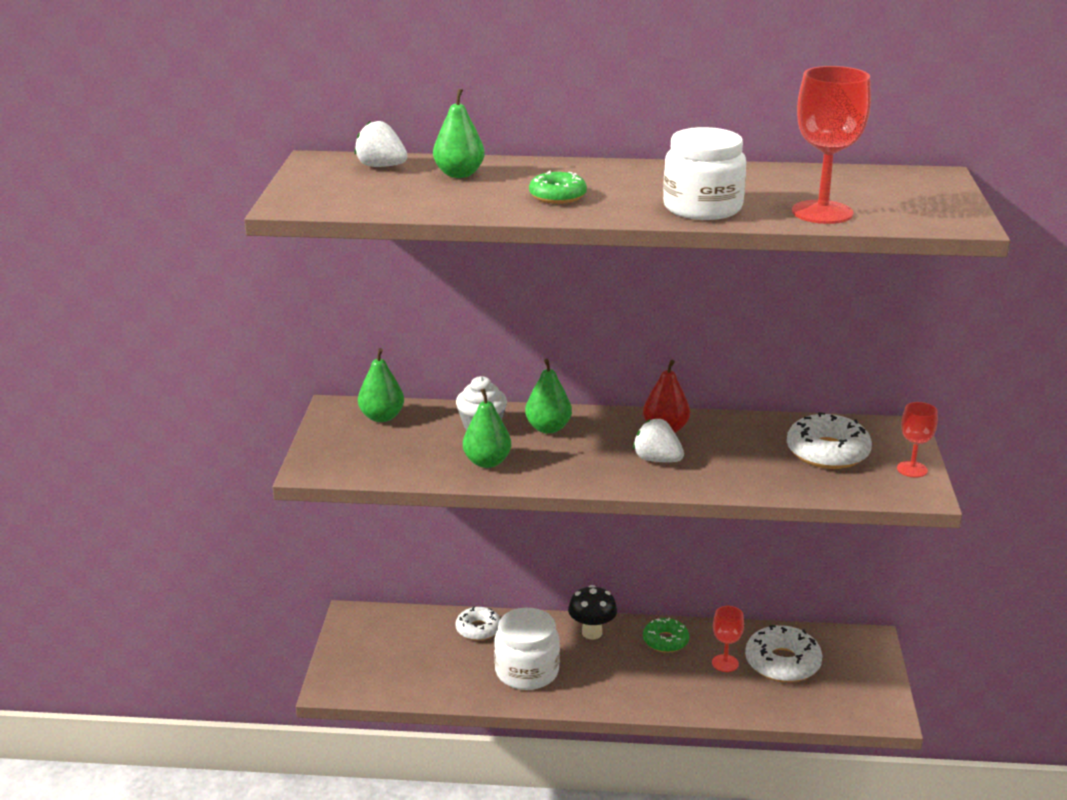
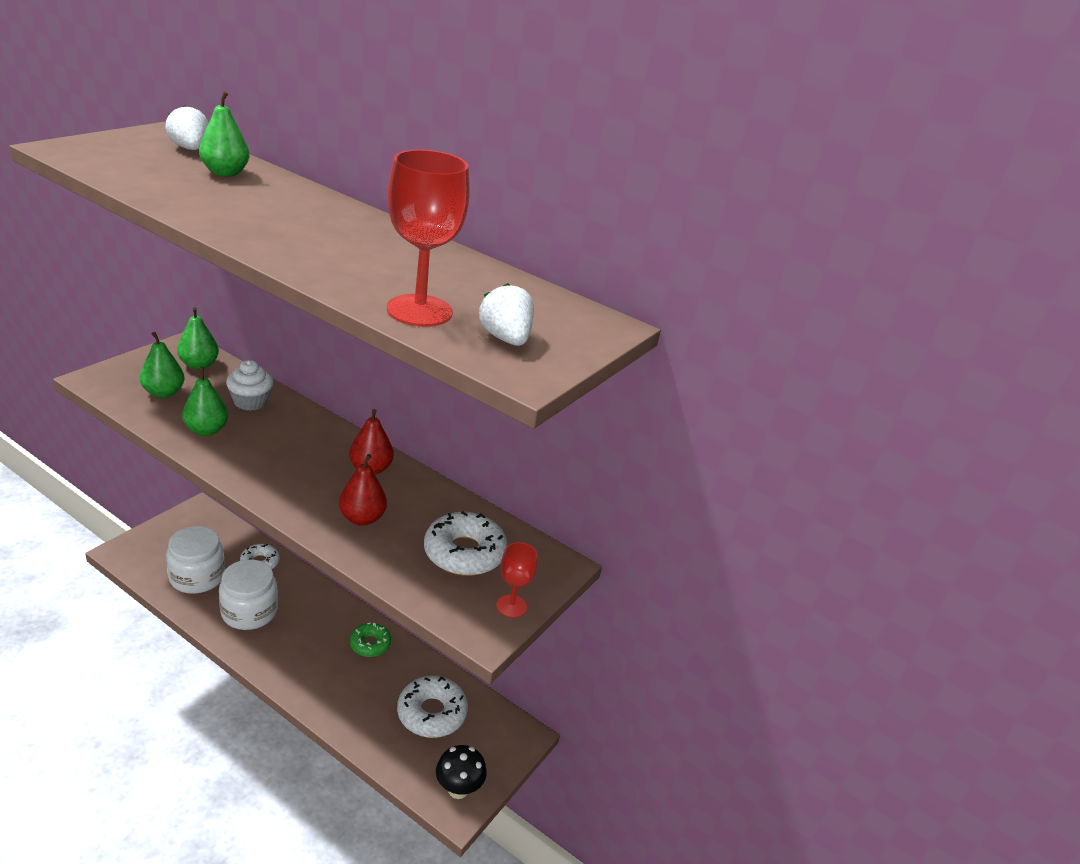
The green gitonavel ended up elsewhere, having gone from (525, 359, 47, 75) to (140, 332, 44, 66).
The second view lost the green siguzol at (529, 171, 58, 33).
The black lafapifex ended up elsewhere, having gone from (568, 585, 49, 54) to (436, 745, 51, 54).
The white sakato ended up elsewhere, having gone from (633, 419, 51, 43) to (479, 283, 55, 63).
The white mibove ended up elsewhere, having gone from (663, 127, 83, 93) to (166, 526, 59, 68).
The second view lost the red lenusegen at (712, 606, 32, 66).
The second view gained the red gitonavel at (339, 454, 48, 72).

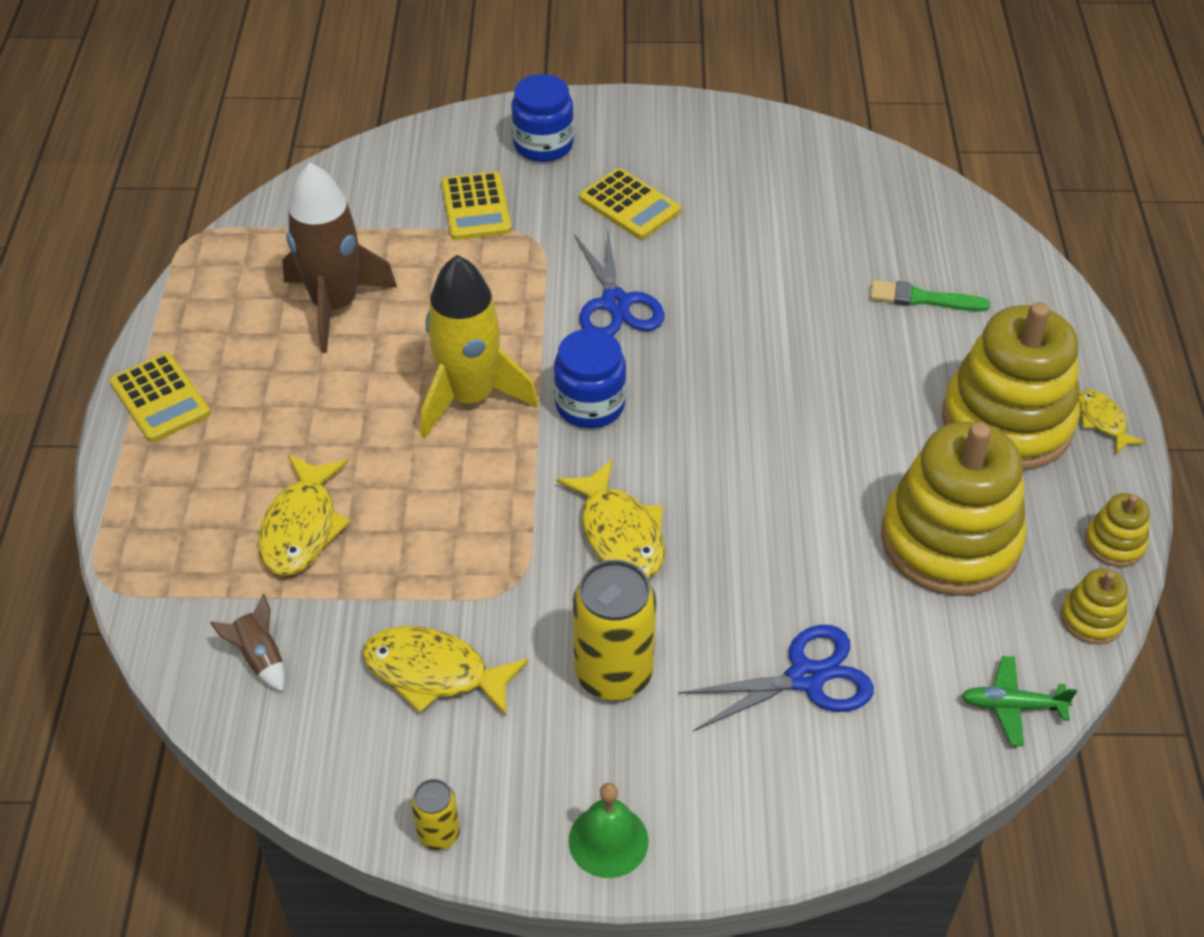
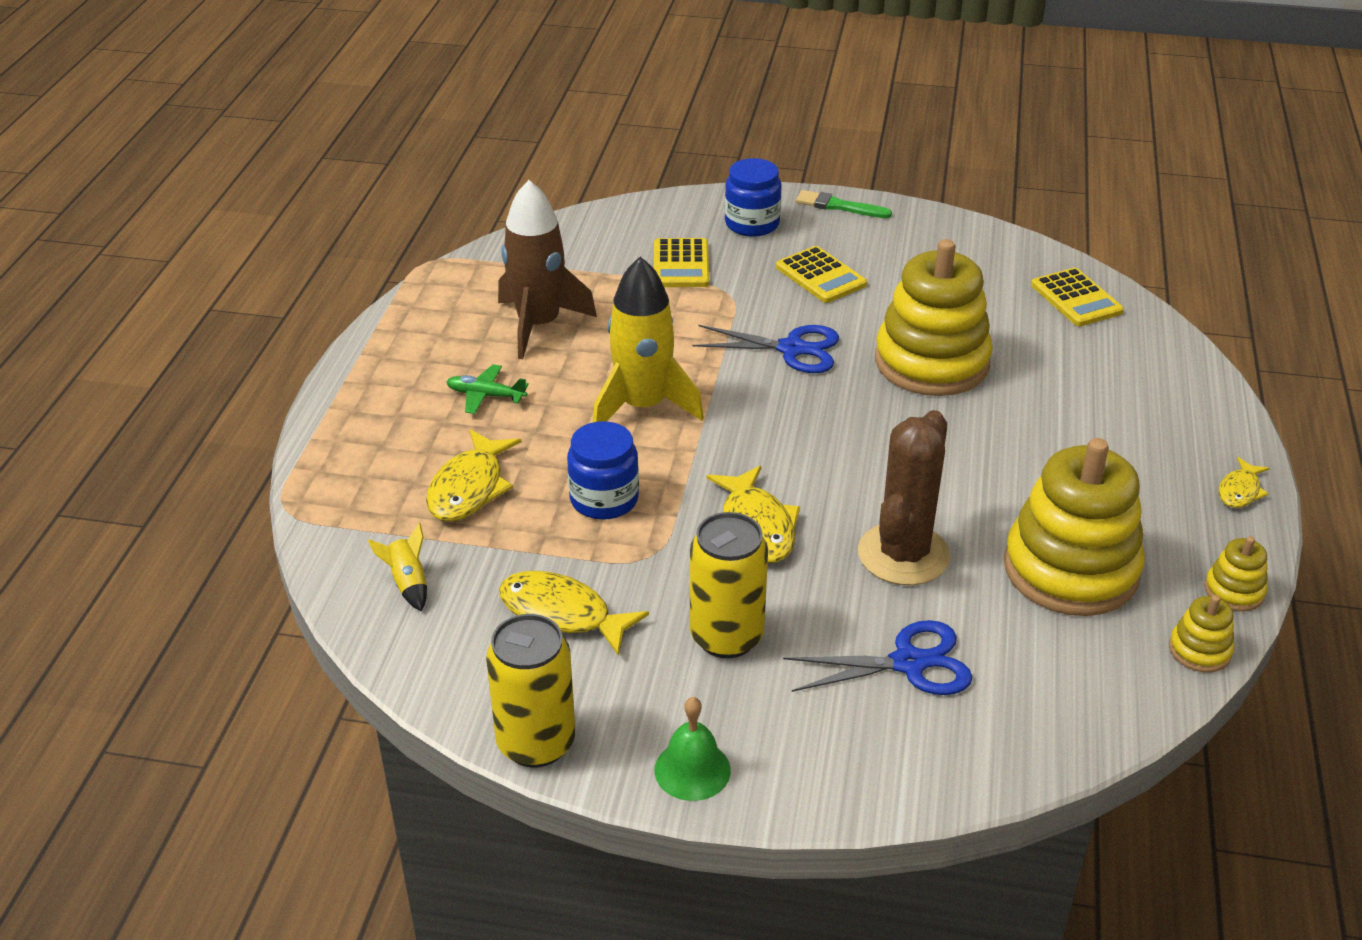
The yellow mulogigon ended up elsewhere, having gone from (110, 353, 101, 89) to (1031, 268, 93, 58).
What was the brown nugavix at (210, 594, 75, 98) turned into the yellow nugavix at (368, 523, 59, 88).
The size of the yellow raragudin at (411, 779, 49, 72) changed by a factor of 1.97.
The blue mibove ended up elsewhere, having gone from (554, 329, 72, 99) to (567, 421, 72, 99).
The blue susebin at (574, 229, 90, 107) ended up facing another way, 75 degrees counterclockwise from before.
The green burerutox ended up elsewhere, having gone from (870, 280, 120, 32) to (796, 190, 96, 28).
The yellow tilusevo ended up elsewhere, having gone from (942, 302, 138, 168) to (875, 239, 118, 157).
The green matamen ended up elsewhere, having gone from (962, 656, 115, 90) to (446, 364, 83, 50).
The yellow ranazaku at (1078, 389, 68, 65) ended up facing another way, 135 degrees counterclockwise from before.
The second view gained the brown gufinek at (858, 410, 92, 175).

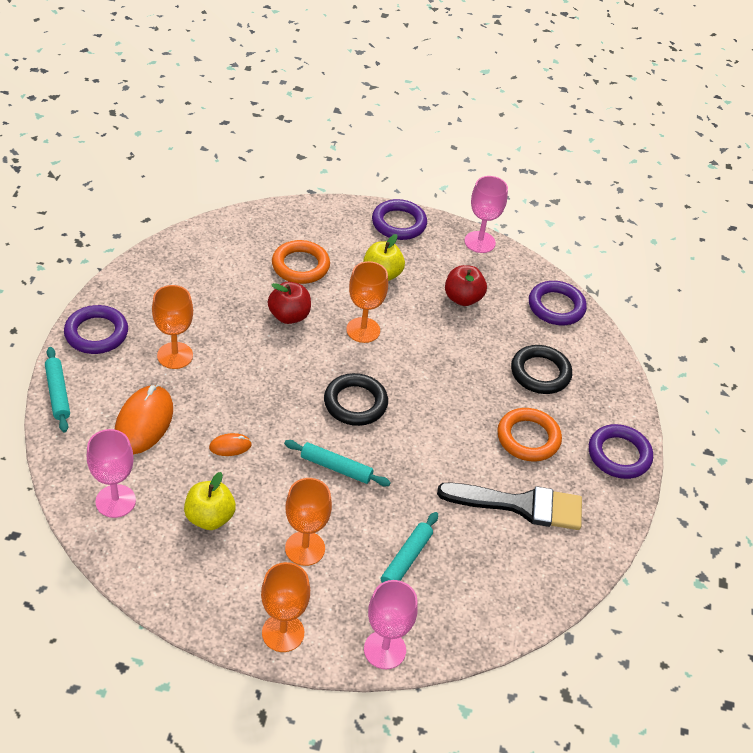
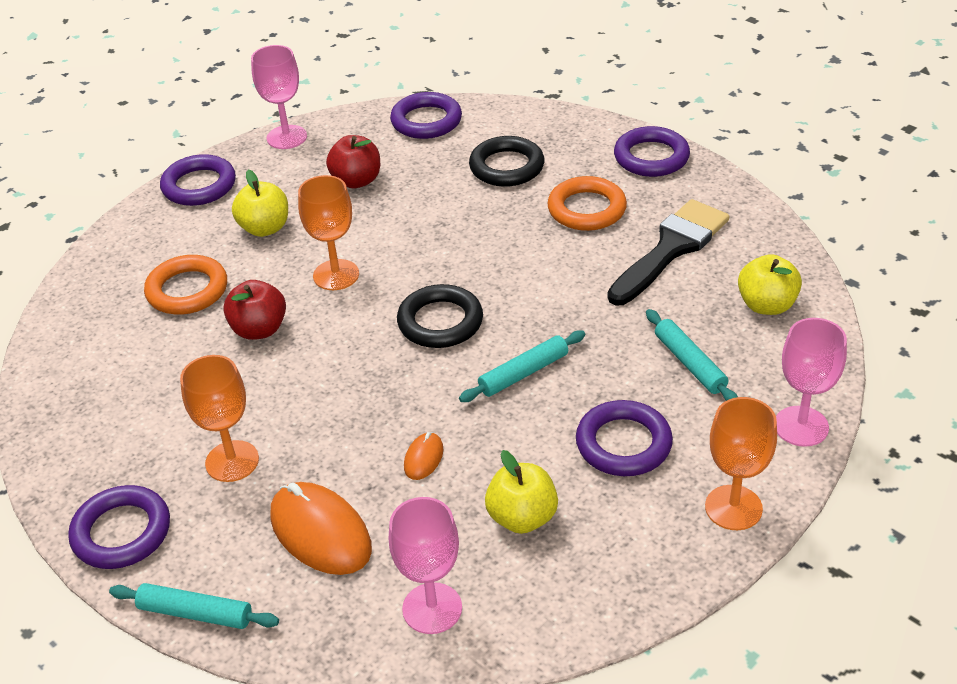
Where the orange lenusegen stood at (285, 478, 47, 88), the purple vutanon came to stand at (576, 400, 97, 76).
The second view gained the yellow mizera at (738, 254, 64, 61).

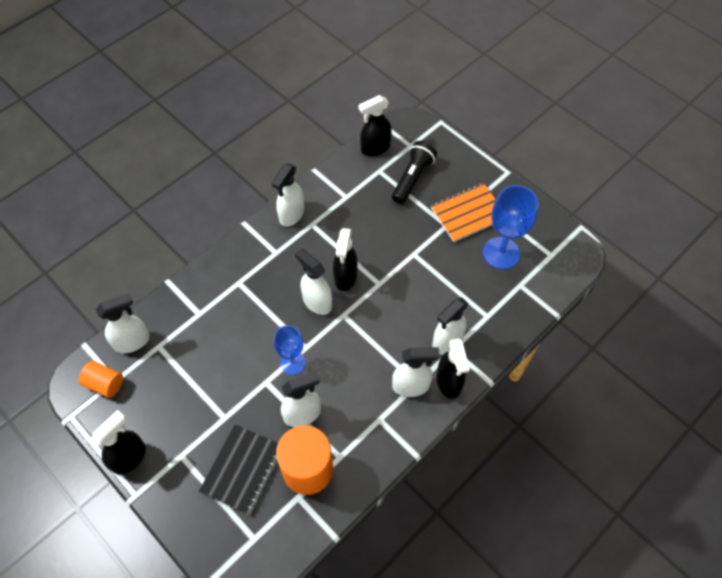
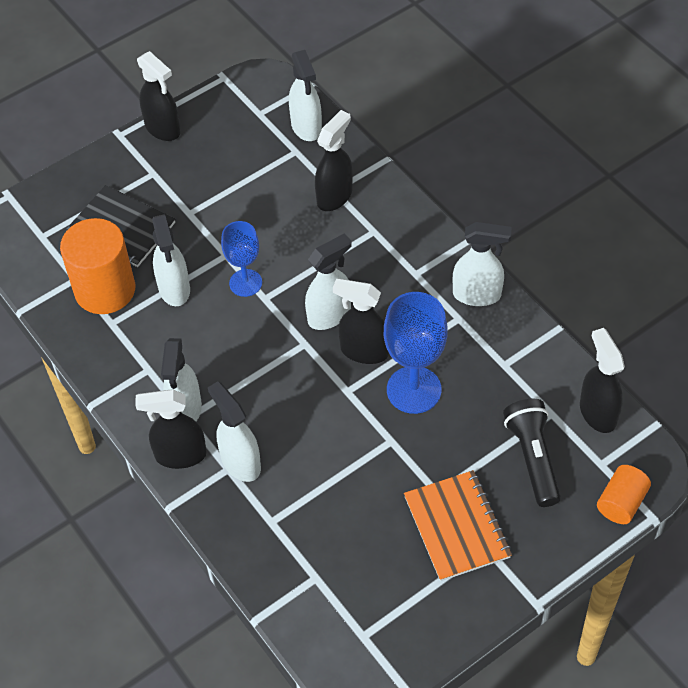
The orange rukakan ended up elsewhere, having gone from (79, 361, 44, 37) to (597, 465, 54, 59).
The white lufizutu at (272, 164, 32, 63) ended up facing another way, 150 degrees clockwise from before.
The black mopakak at (392, 141, 45, 63) ended up facing another way, 135 degrees counterclockwise from before.
The blue lenusegen ended up elsewhere, having gone from (483, 185, 55, 84) to (384, 292, 64, 122).
The second view gained the black lufizutu at (315, 110, 38, 101).

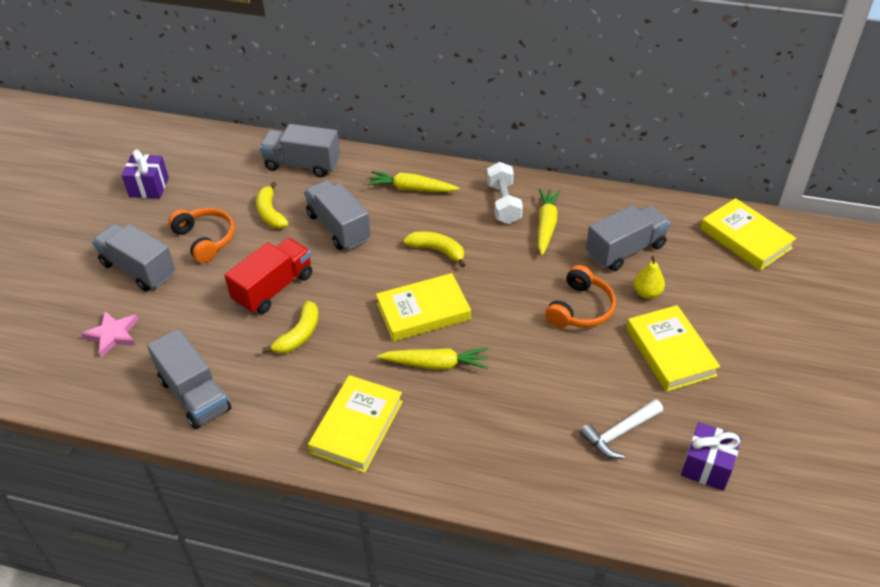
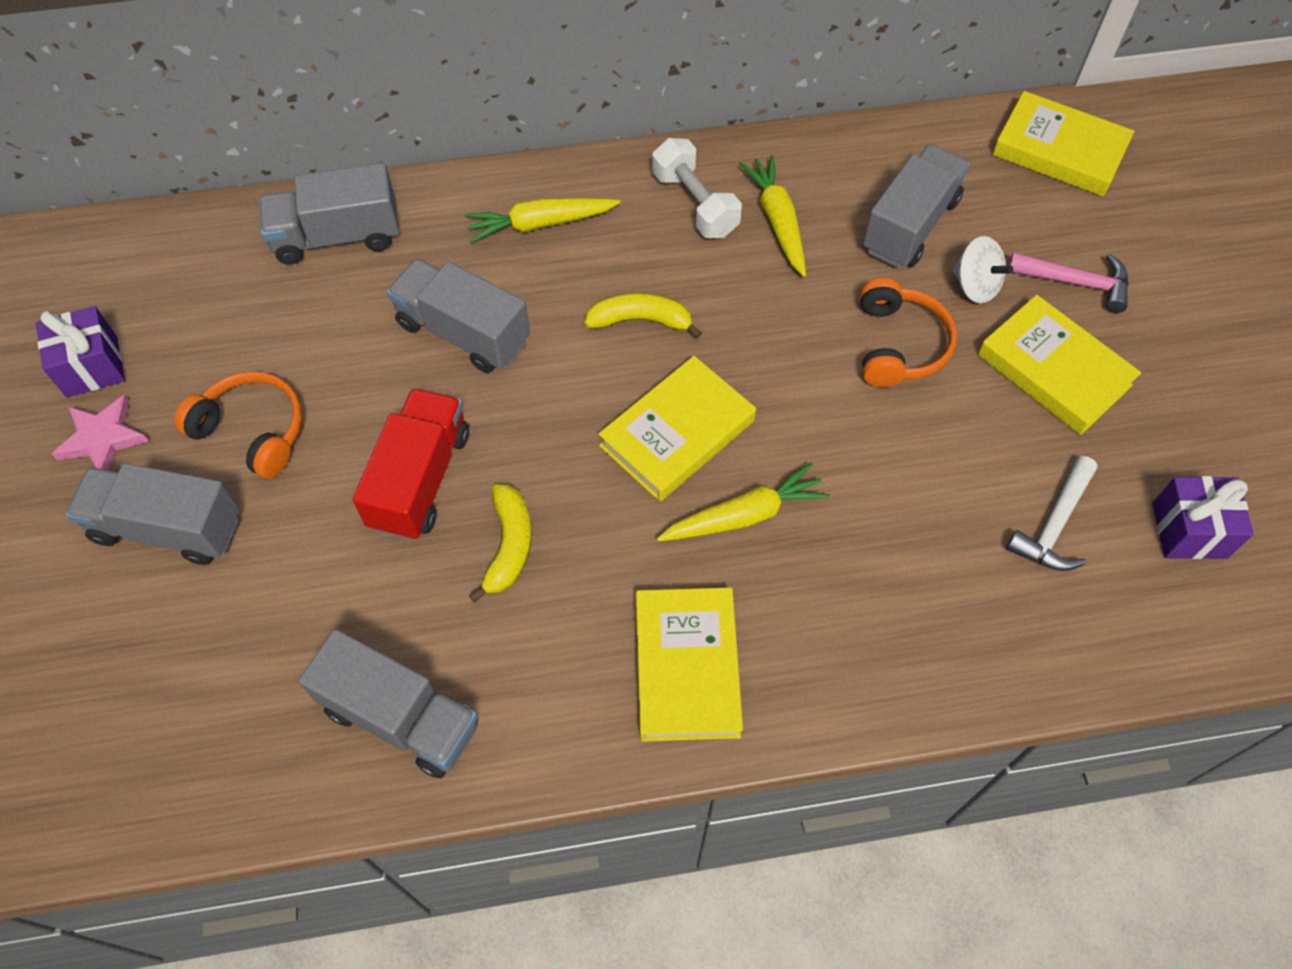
The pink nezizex ended up elsewhere, having gone from (81, 311, 58, 46) to (52, 395, 97, 75).
The second view lost the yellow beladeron at (256, 182, 33, 46).
Where the yellow gitonavel stood at (634, 256, 31, 43), the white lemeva came to stand at (953, 236, 60, 68).
The second view gained the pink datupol at (1008, 252, 121, 61).

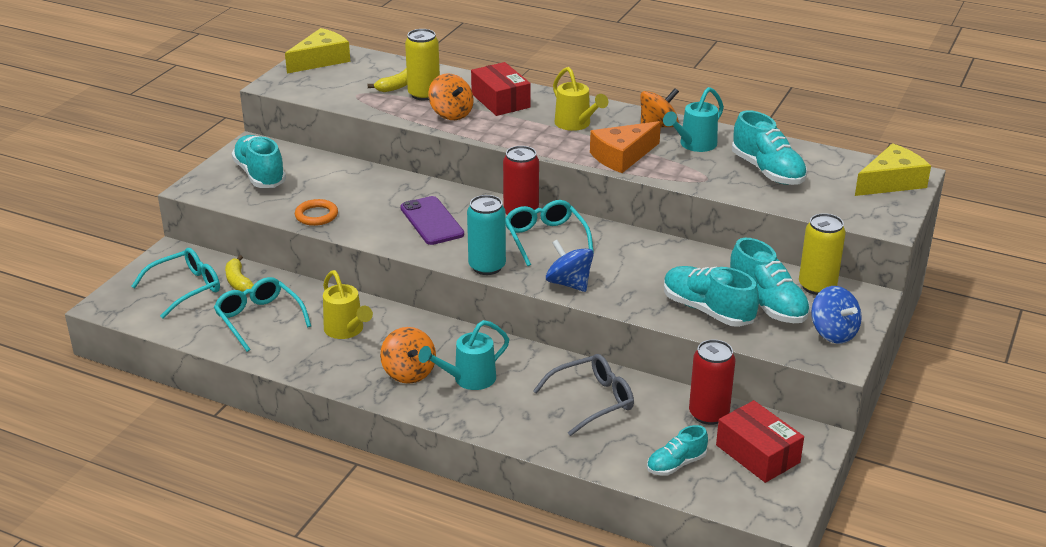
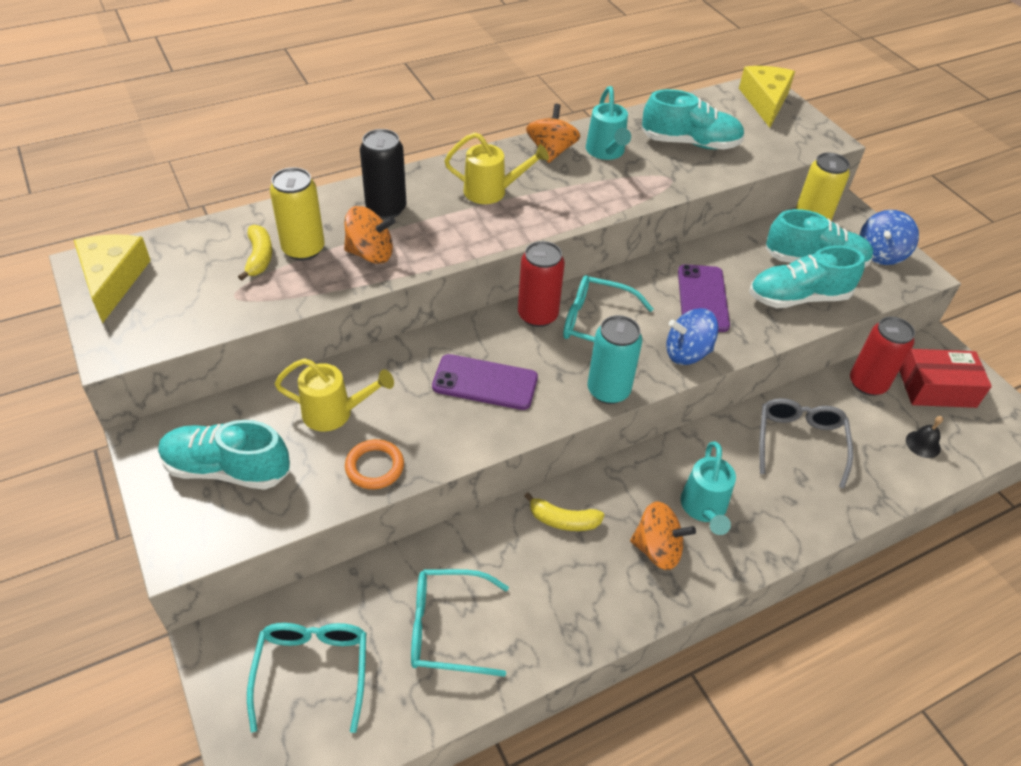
The yellow beladeron ended up elsewhere, having gone from (225, 255, 29, 37) to (524, 493, 80, 38).
The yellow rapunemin ended up elsewhere, having gone from (323, 270, 50, 69) to (275, 358, 119, 73).
Where the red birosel stood at (471, 62, 60, 54), the black raragudin came to stand at (360, 129, 46, 90).
The second view lost the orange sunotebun at (590, 121, 71, 52).
Where the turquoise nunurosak stood at (647, 425, 61, 51), the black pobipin came to stand at (906, 416, 37, 42).
The blue lemeva at (811, 286, 51, 58) ended up facing another way, 120 degrees clockwise from before.
The second view gained the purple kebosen at (678, 264, 52, 68).

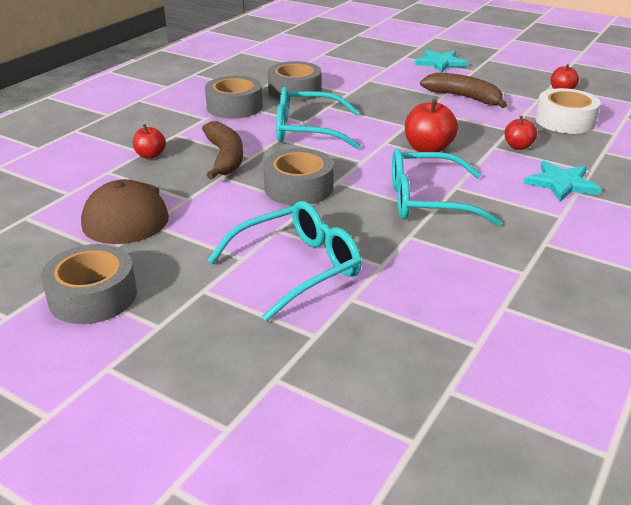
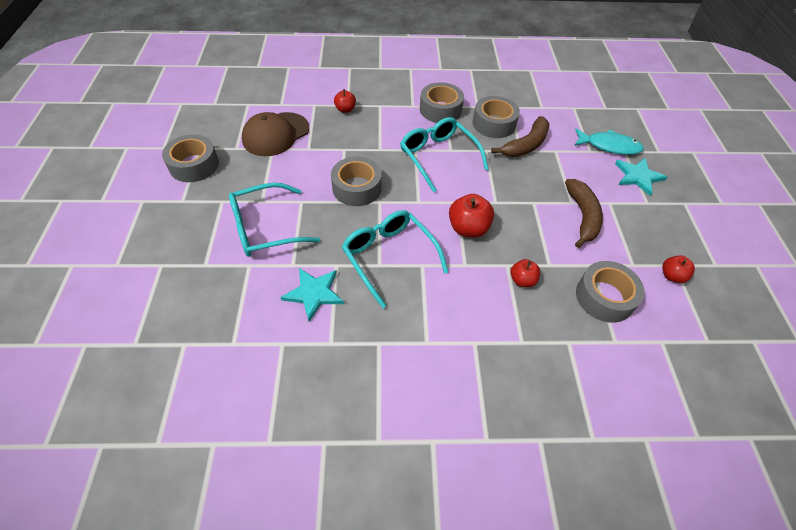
The brown beladeron ended up elsewhere, having gone from (202, 121, 41, 59) to (491, 116, 58, 41).
The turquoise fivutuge at (207, 201, 155, 120) ended up facing another way, 135 degrees clockwise from before.
The turquoise nezizex ended up elsewhere, having gone from (523, 161, 78, 41) to (280, 268, 64, 54).
What was the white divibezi at (535, 88, 66, 46) turned into the grey divibezi at (576, 261, 69, 62).
The second view gained the turquoise ranazaku at (574, 128, 70, 27).

